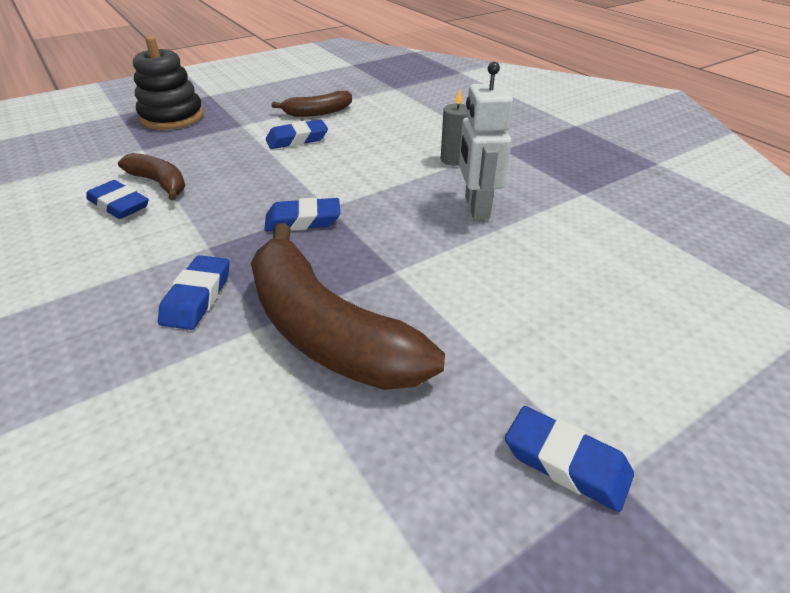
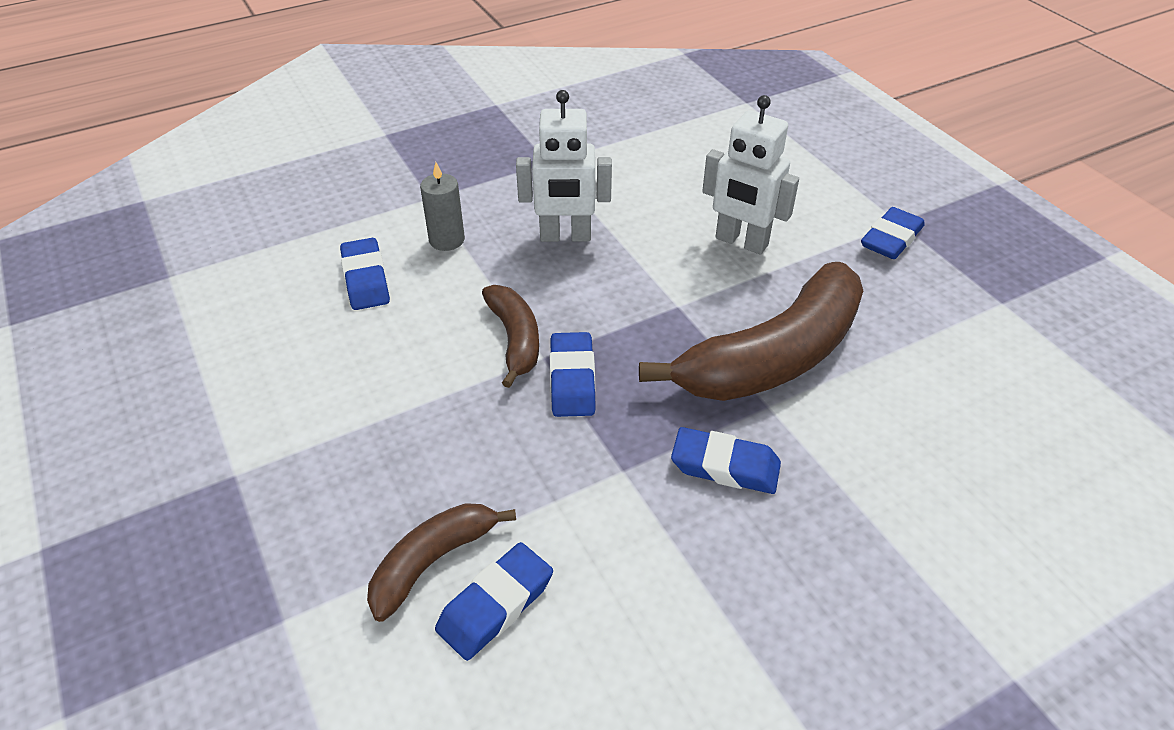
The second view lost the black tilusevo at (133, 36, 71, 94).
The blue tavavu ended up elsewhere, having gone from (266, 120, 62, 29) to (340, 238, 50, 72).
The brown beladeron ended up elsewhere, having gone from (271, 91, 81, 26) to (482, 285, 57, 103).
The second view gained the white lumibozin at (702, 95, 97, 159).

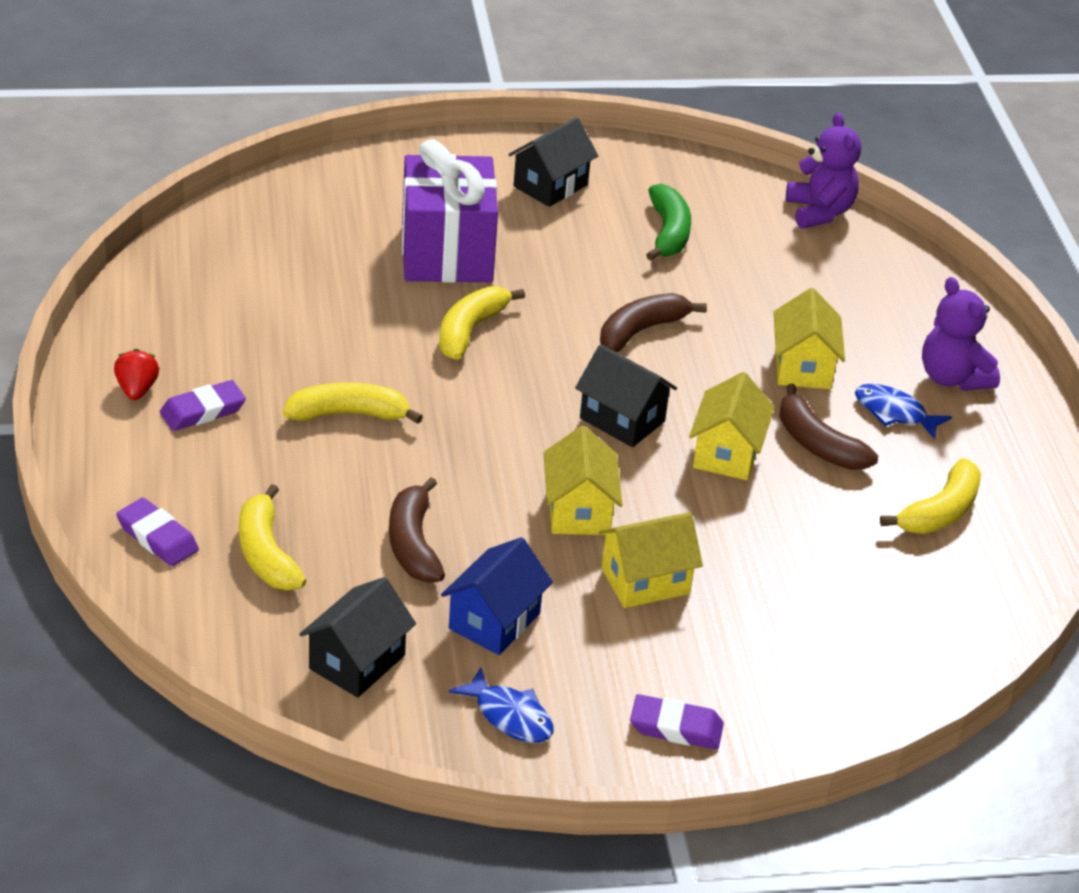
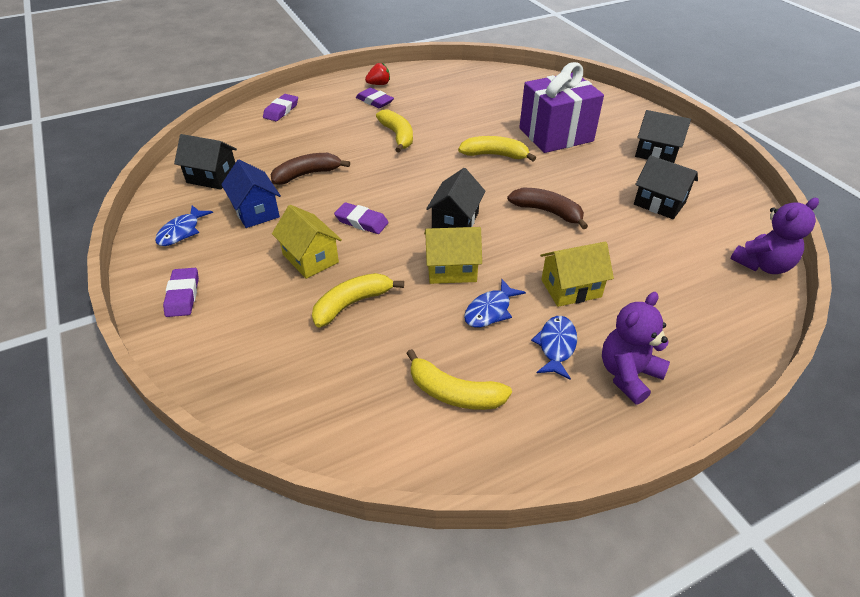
The yellow beladeron ended up elsewhere, having gone from (239, 484, 67, 106) to (312, 273, 92, 54).
The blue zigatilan at (441, 537, 112, 118) ended up facing another way, 45 degrees clockwise from before.
Where the yellow zigatilan stood at (543, 426, 79, 109), the purple tavavu came to stand at (334, 202, 55, 32).
Where the green beladeron stood at (646, 184, 45, 77), the black zigatilan came to stand at (634, 155, 64, 64).
Where the brown beladeron stood at (779, 384, 99, 86), the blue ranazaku came to stand at (464, 279, 62, 49).

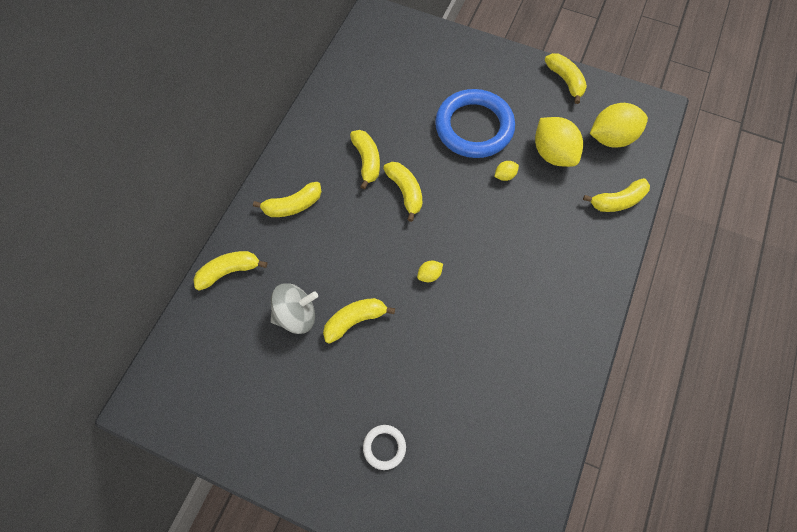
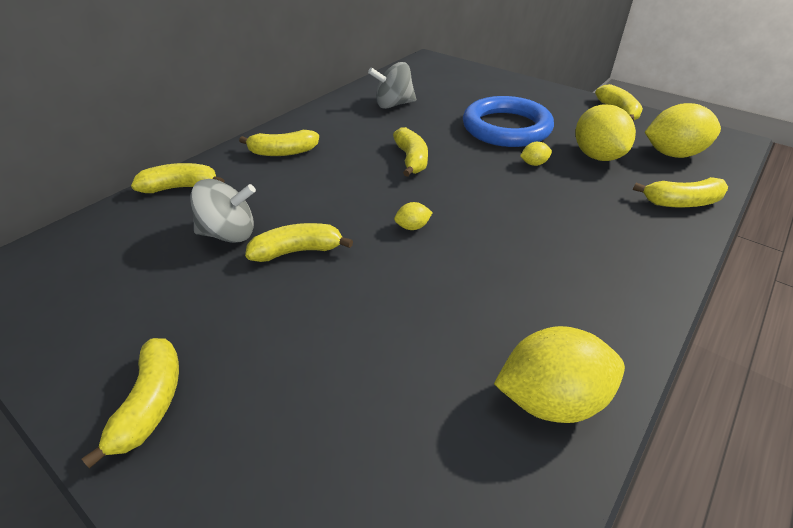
The yellow beladeron ended up elsewhere, having gone from (350, 130, 30, 59) to (82, 338, 97, 130).
The second view lost the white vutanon at (363, 425, 43, 45).
The second view gained the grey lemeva at (368, 62, 48, 47).
The second view gained the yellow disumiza at (494, 326, 131, 97).

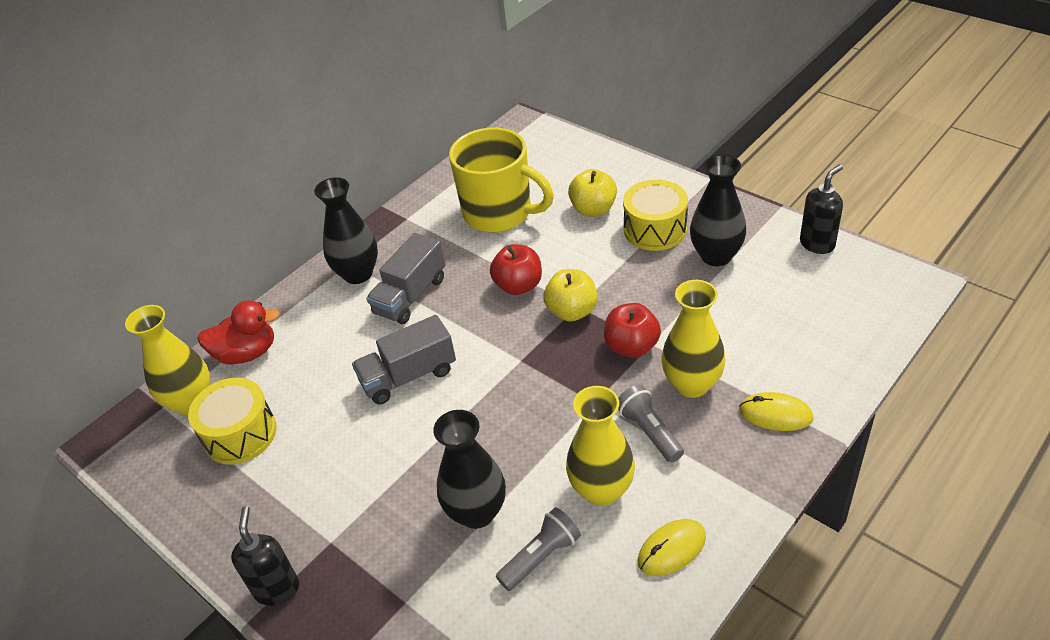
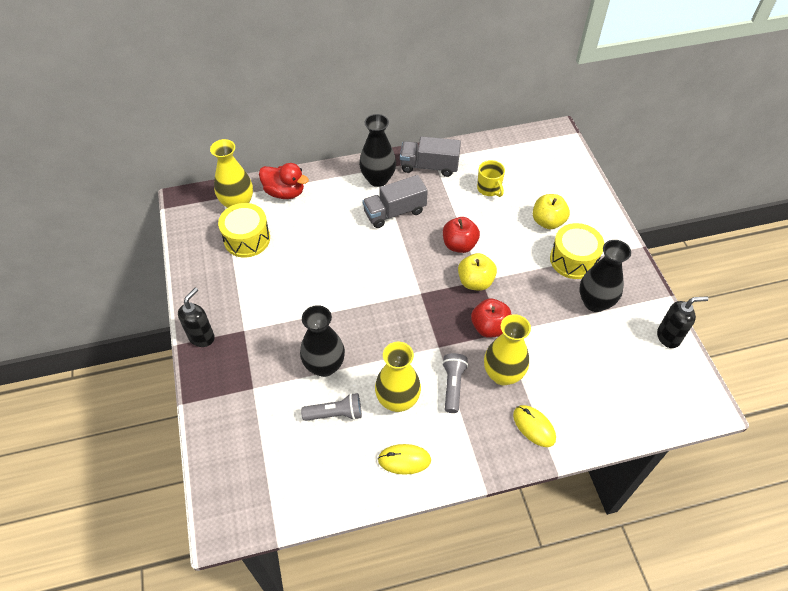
The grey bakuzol ended up elsewhere, having gone from (352, 315, 104, 89) to (400, 136, 61, 41).
The size of the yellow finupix at (449, 128, 105, 105) changed by a factor of 0.48.

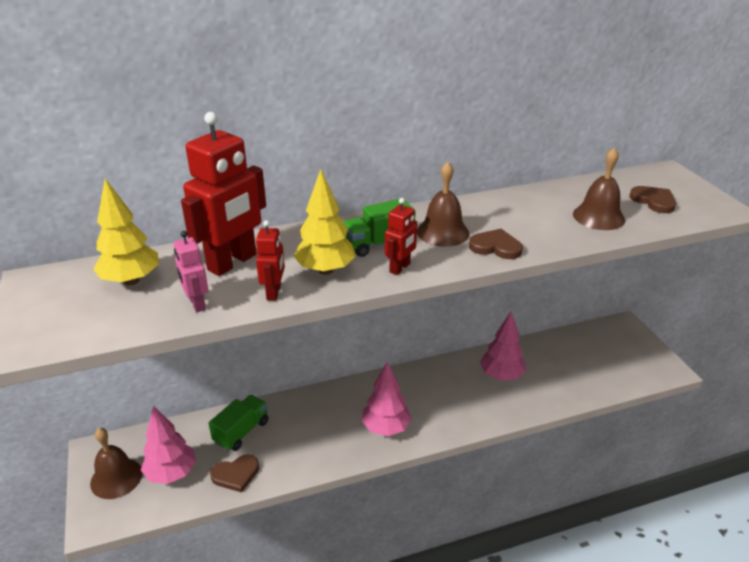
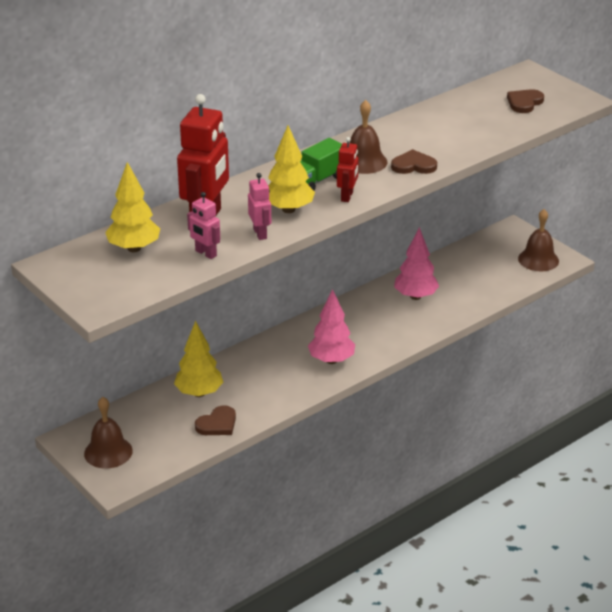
The second view lost the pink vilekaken at (141, 406, 55, 78).
Where the green bakuzol stood at (208, 395, 61, 56), the yellow vilekaken came to stand at (174, 321, 49, 76).
What was the red lumibozin at (256, 220, 29, 81) turned into the pink lumibozin at (248, 173, 23, 67).
The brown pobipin ended up elsewhere, having gone from (573, 147, 52, 83) to (518, 209, 41, 62).
The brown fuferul at (629, 186, 47, 27) ended up facing another way, 90 degrees counterclockwise from before.

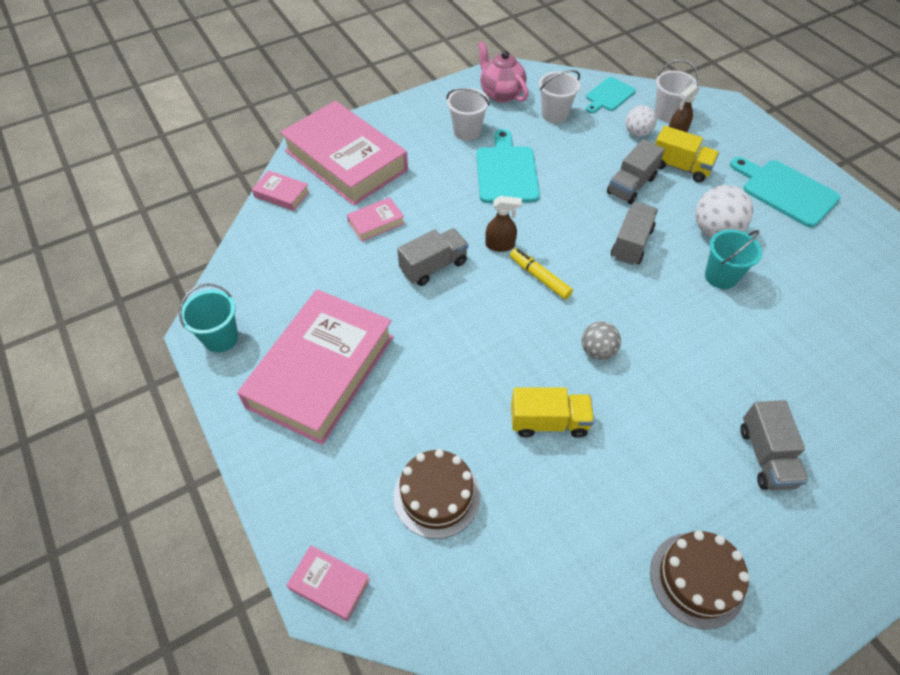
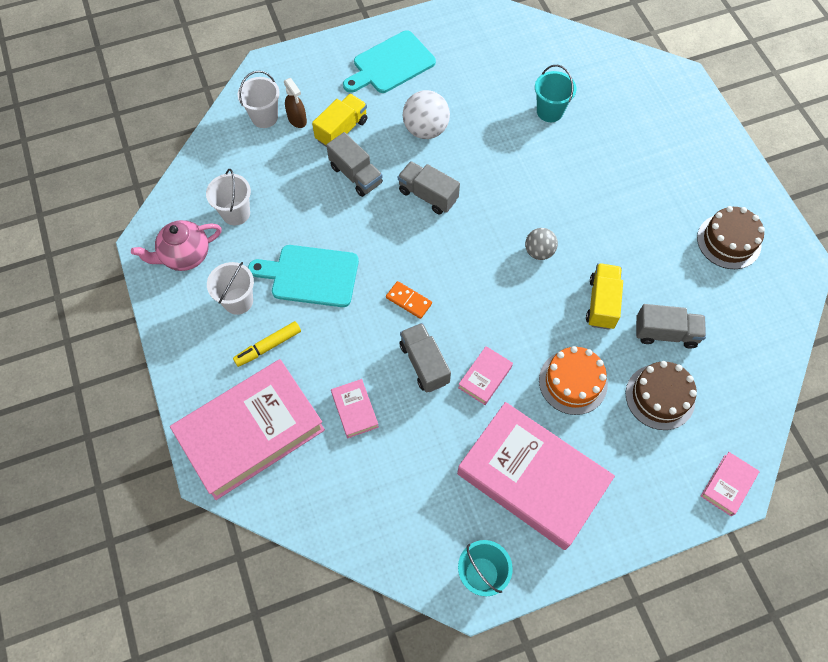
The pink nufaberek ended up elsewhere, having gone from (252, 170, 58, 41) to (458, 346, 55, 59).
Where the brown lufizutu stood at (485, 196, 37, 56), the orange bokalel came to stand at (386, 281, 46, 38).
The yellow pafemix ended up elsewhere, having gone from (510, 248, 63, 51) to (233, 321, 68, 46).
The second view lost the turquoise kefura at (586, 77, 50, 36).
The second view lost the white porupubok at (626, 105, 31, 32).
The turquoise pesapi ended up elsewhere, having gone from (705, 229, 57, 60) to (535, 65, 41, 57).
The grey bakuzol ended up elsewhere, having gone from (740, 400, 68, 90) to (636, 304, 70, 45).
The second view gained the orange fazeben at (539, 346, 69, 69).

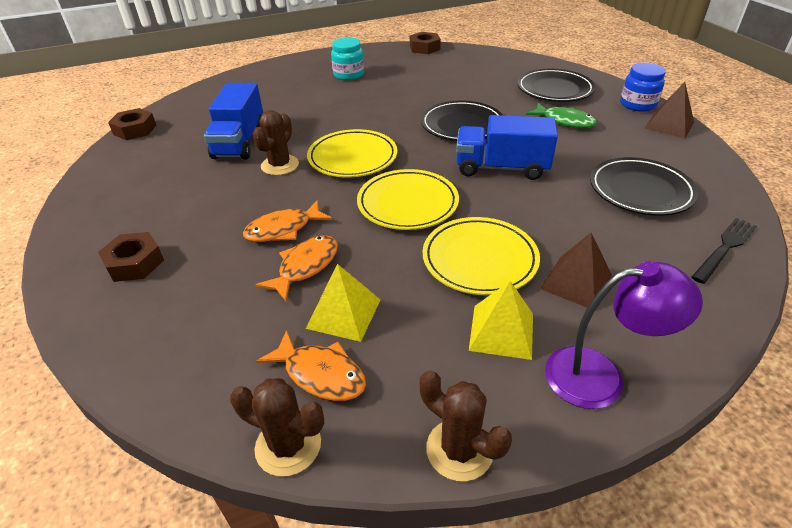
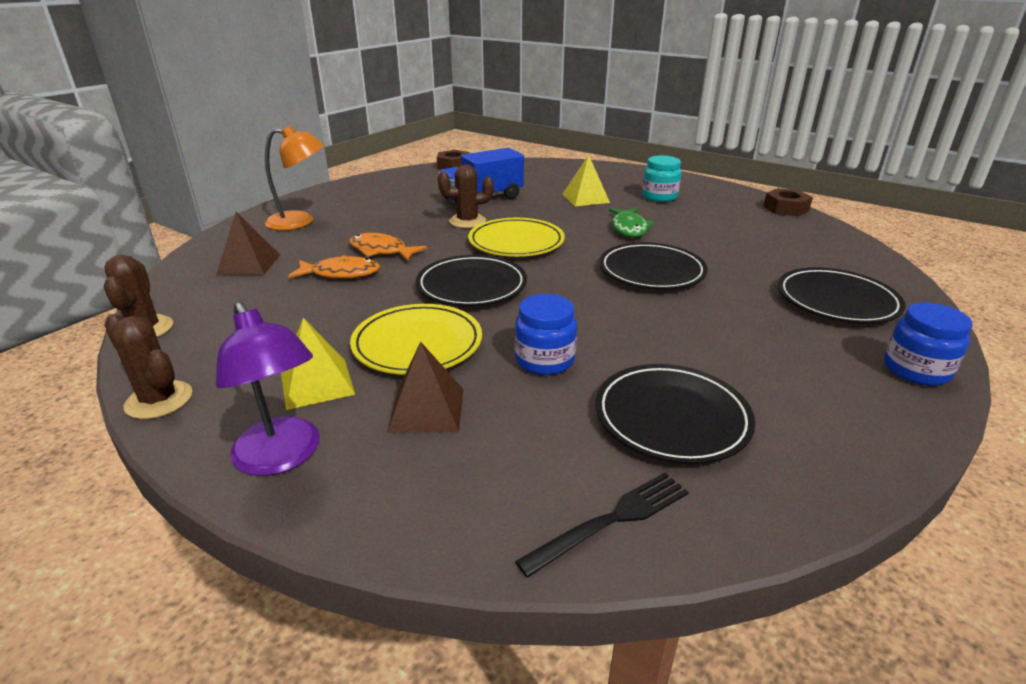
Where the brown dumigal stood at (98, 232, 66, 50), the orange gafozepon came to stand at (265, 125, 59, 105).
The second view lost the orange ranazaku at (256, 330, 110, 71).
The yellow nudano ended up elsewhere, having gone from (306, 264, 74, 78) to (562, 155, 48, 51).
What was the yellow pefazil at (357, 169, 102, 61) turned into the black pefazil at (416, 255, 111, 51).
The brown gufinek at (420, 370, 92, 111) ended up facing another way, 60 degrees counterclockwise from before.
The second view lost the blue bakuzol at (456, 115, 102, 65).
The green ranazaku ended up elsewhere, having gone from (526, 103, 71, 25) to (609, 208, 45, 29).
The brown nudano ended up elsewhere, having gone from (644, 82, 50, 56) to (216, 212, 64, 63).
The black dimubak at (692, 218, 65, 66) ended up facing another way, 45 degrees counterclockwise from before.
The second view gained the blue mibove at (515, 294, 62, 81).

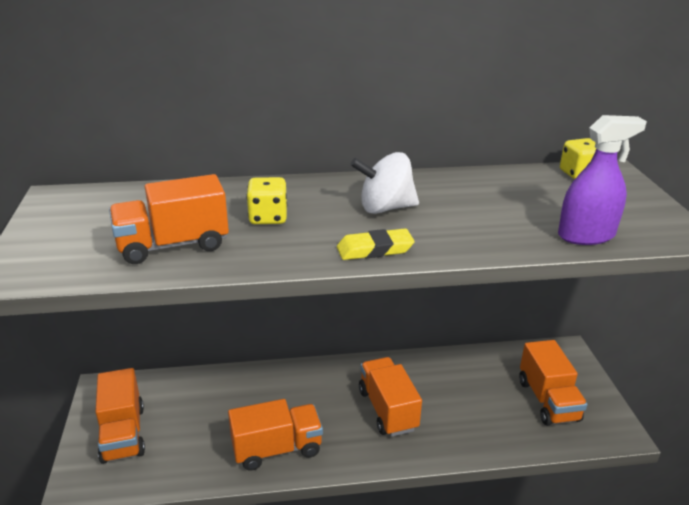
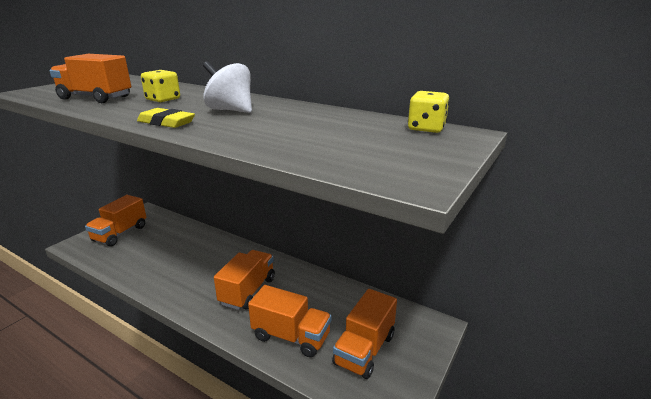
The orange bakuzol ended up elsewhere, having gone from (228, 399, 95, 72) to (248, 285, 84, 72).
The second view lost the purple lufizutu at (558, 115, 89, 130).

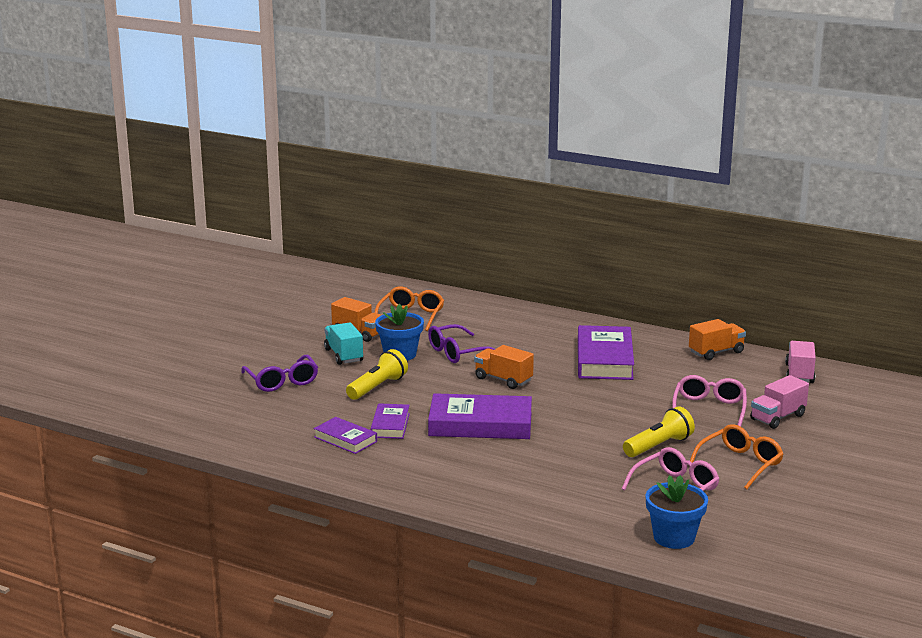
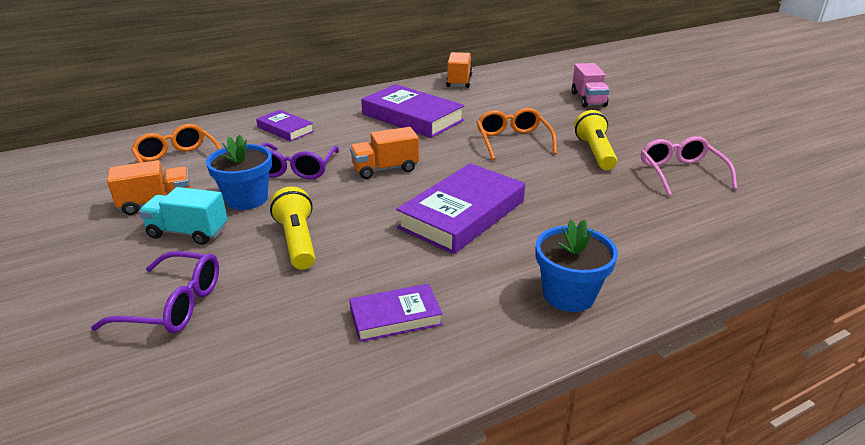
The purple nufaberek ended up elsewhere, having gone from (371, 403, 39, 36) to (256, 110, 58, 32).
The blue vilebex ended up elsewhere, having gone from (646, 475, 62, 74) to (536, 219, 82, 93).
The second view lost the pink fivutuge at (672, 375, 75, 52).
The orange fivutuge ended up elsewhere, having gone from (690, 424, 93, 65) to (477, 108, 80, 52).
The second view lost the pink bakuzol at (785, 341, 31, 42).

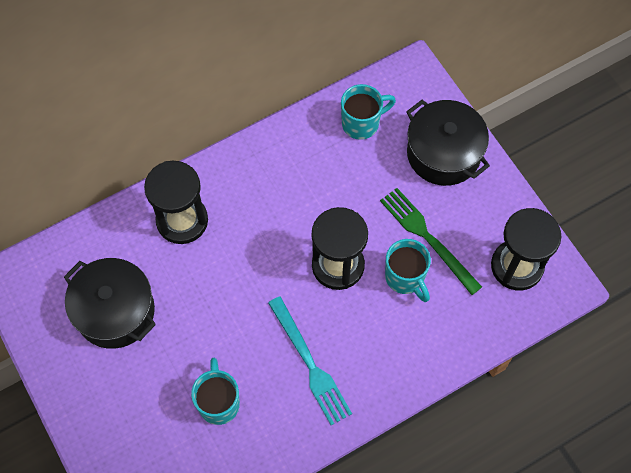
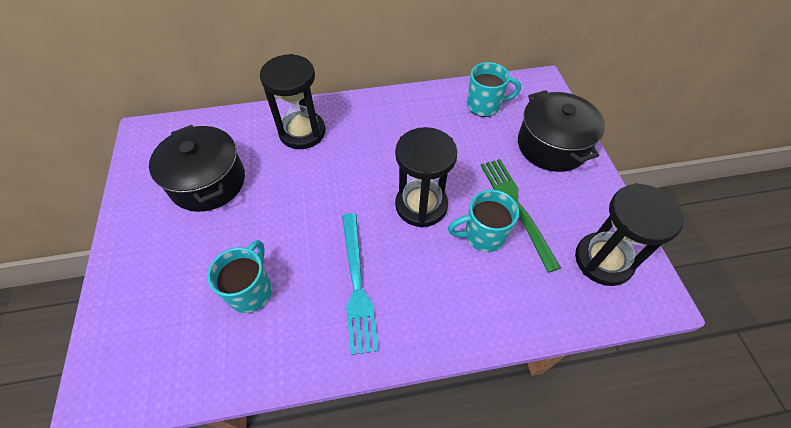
The turquoise finupix at (385, 239, 46, 63) ended up facing another way, 90 degrees clockwise from before.

